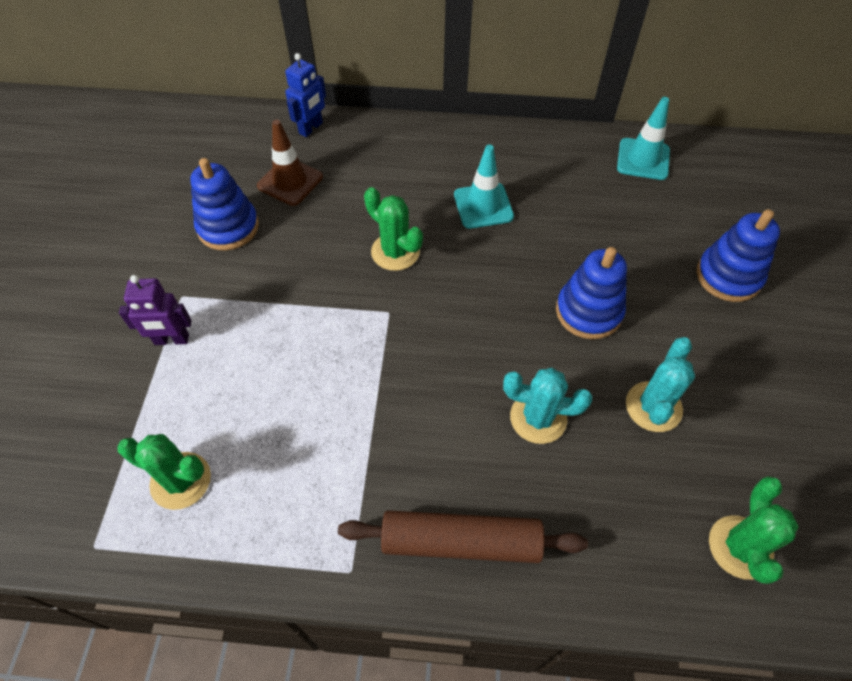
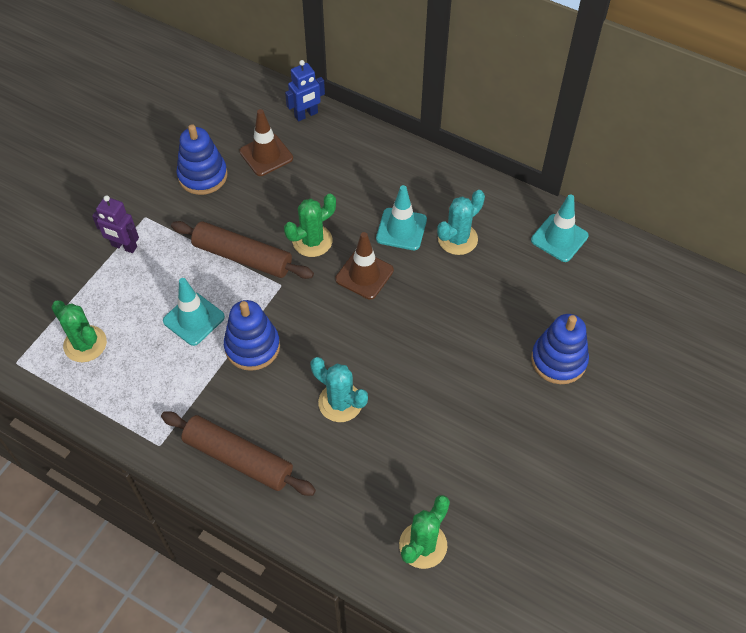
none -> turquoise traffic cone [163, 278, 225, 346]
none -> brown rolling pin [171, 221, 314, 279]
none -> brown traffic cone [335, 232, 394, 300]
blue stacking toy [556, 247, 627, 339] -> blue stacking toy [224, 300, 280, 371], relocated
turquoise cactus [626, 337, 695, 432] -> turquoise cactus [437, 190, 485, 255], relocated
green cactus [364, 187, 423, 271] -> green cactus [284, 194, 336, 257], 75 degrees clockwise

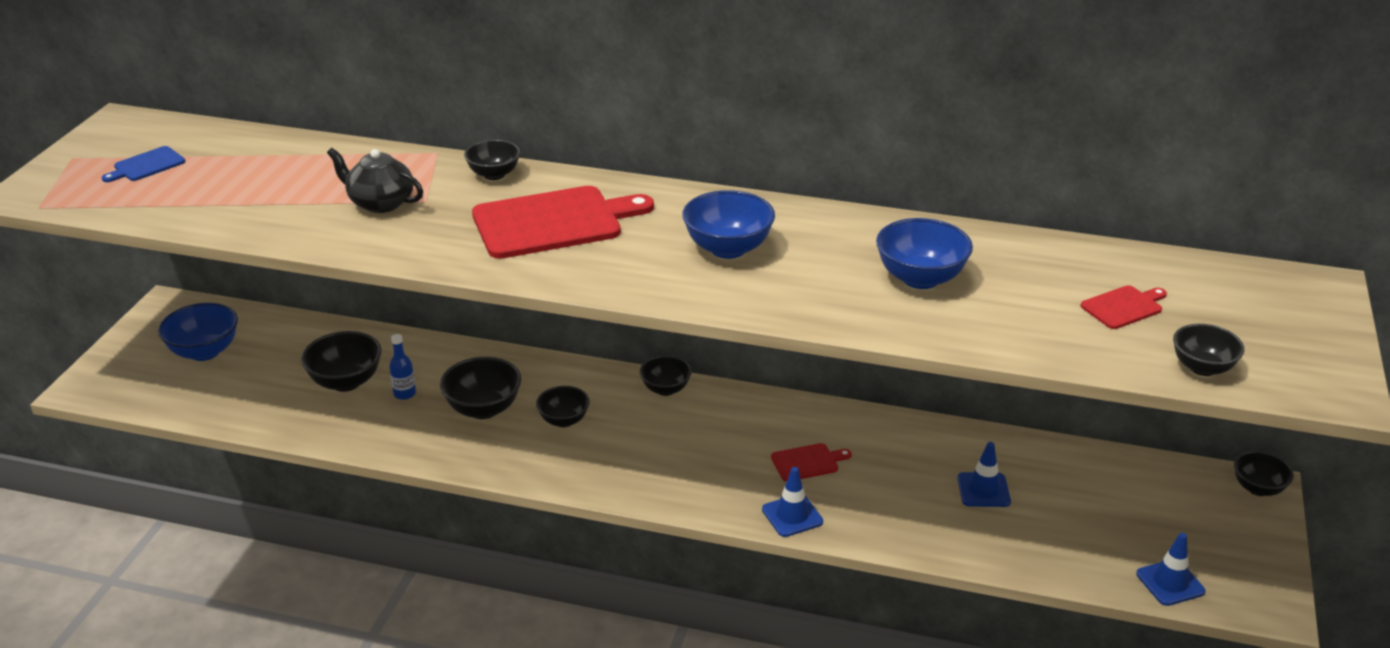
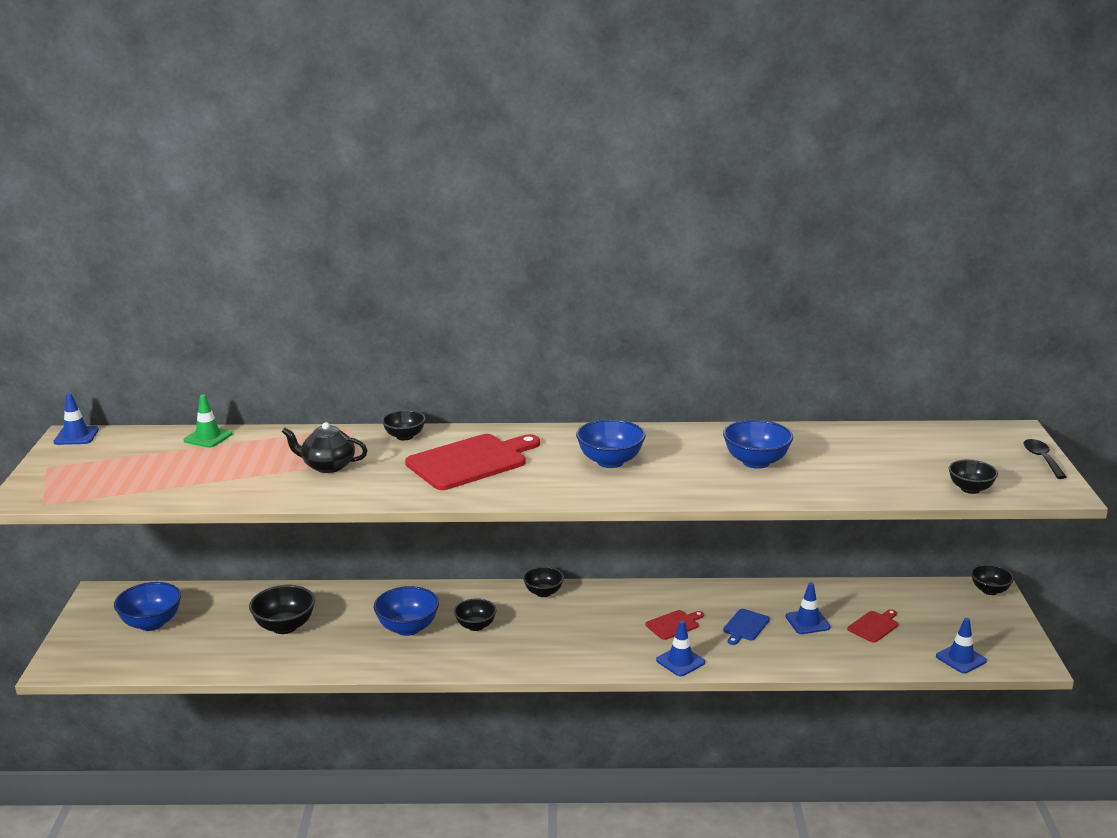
blue bottle [389, 334, 416, 400] -> none
none -> blue traffic cone [53, 393, 99, 445]
none -> green traffic cone [184, 394, 233, 448]
none -> black spoon [1024, 439, 1067, 479]
blue cutting board [101, 146, 185, 182] -> blue cutting board [723, 609, 770, 645], relocated
red cutting board [1080, 285, 1167, 329] -> red cutting board [847, 609, 898, 643], relocated
black bowl [440, 357, 521, 419] -> blue bowl [374, 586, 439, 636]

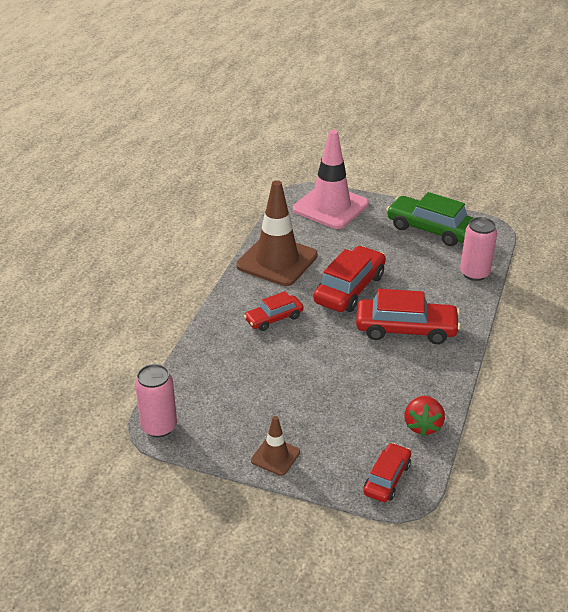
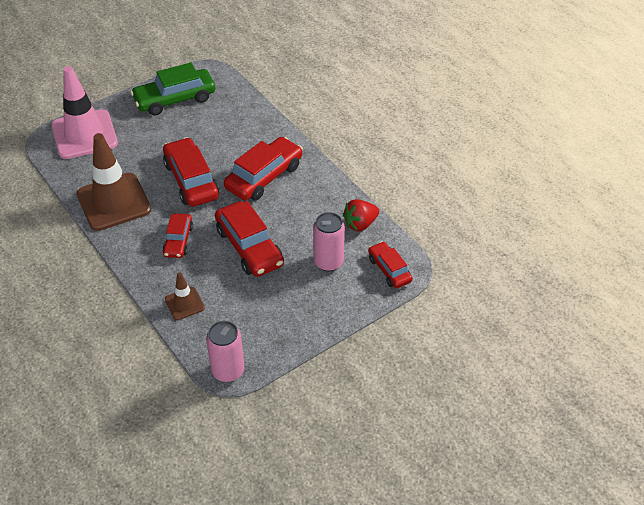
none -> red car [215, 201, 284, 277]
brown traffic cone [251, 416, 300, 476] -> brown traffic cone [165, 272, 205, 320], relocated
pink can [460, 217, 497, 281] -> pink can [313, 212, 345, 271], relocated
red strawberry [404, 396, 445, 437] -> red strawberry [343, 199, 379, 231], 105 degrees clockwise

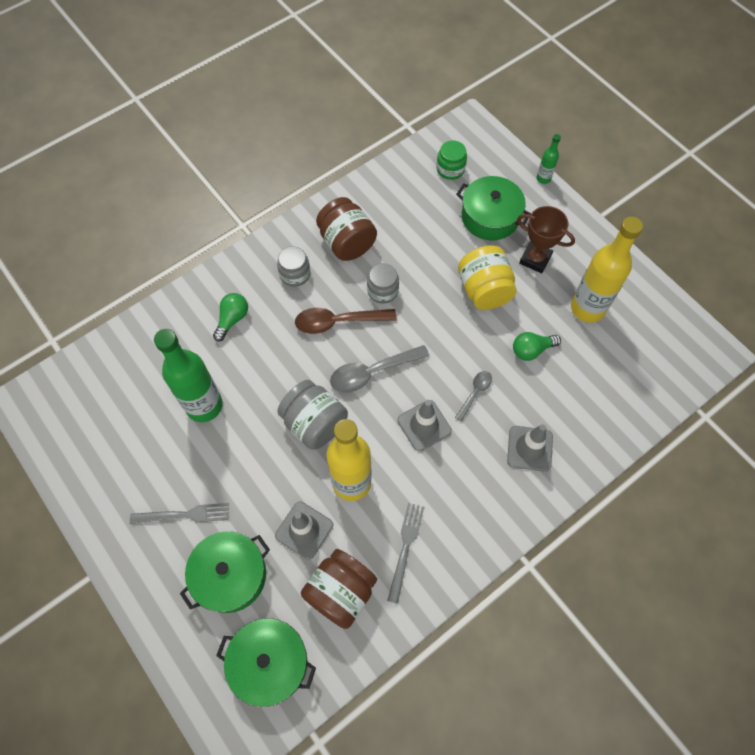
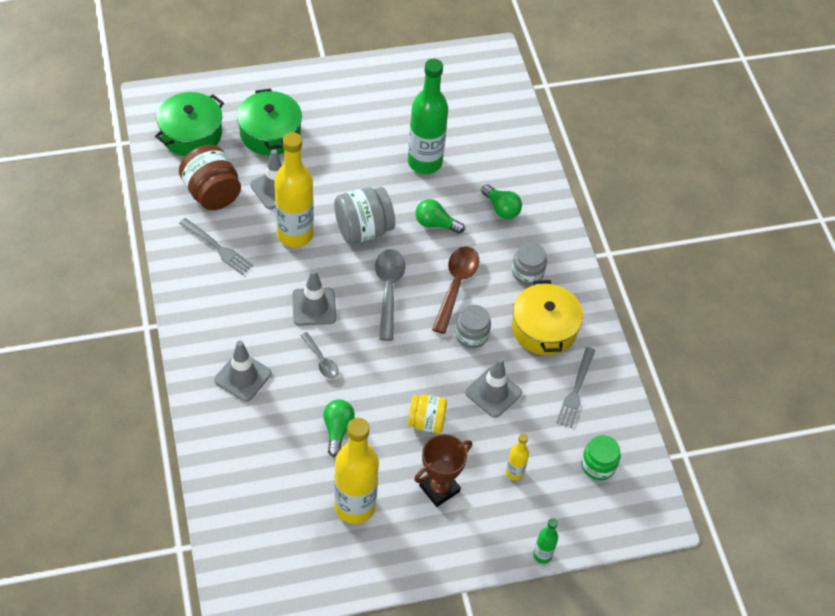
none -> green light bulb [415, 199, 465, 234]
none -> grey traffic cone [465, 357, 522, 418]
grey fork [130, 503, 229, 524] -> grey fork [556, 347, 595, 428], relocated
brown jar [316, 197, 377, 261] -> yellow pot [512, 280, 583, 355]
green pot [456, 176, 531, 240] -> yellow bottle [506, 433, 529, 480]
yellow jar [458, 245, 517, 310] -> yellow jar [408, 395, 447, 433], x0.64

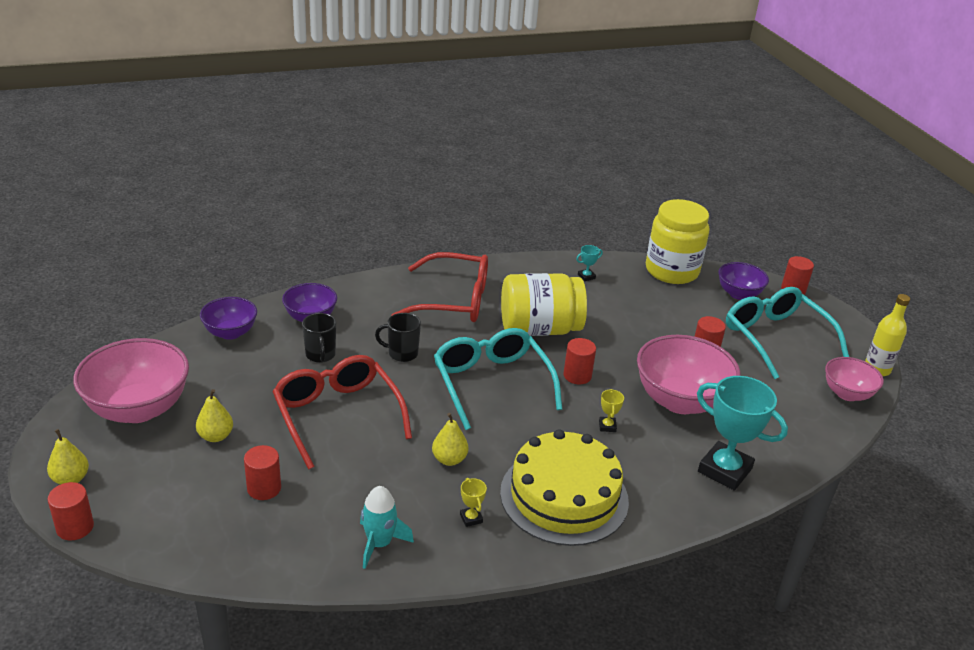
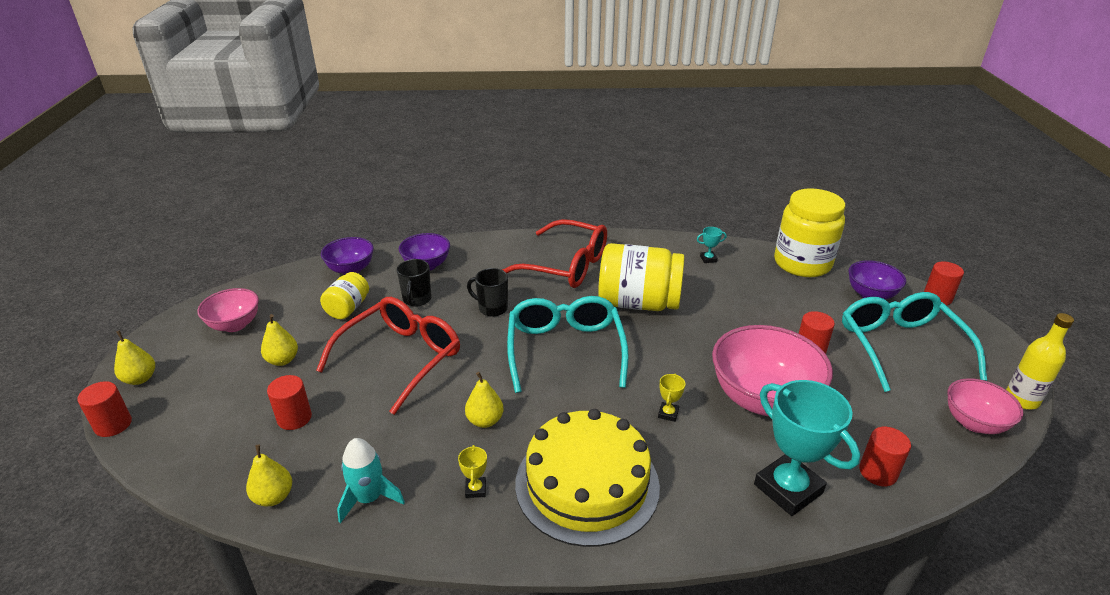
none -> yellow pear [246, 444, 292, 507]
none -> yellow jar [320, 272, 369, 319]
red cylinder [563, 338, 596, 384] -> red cylinder [859, 427, 911, 486], relocated
red glasses [272, 355, 412, 470] -> red glasses [316, 297, 460, 415], 45 degrees clockwise
pink bowl [73, 338, 189, 423] -> pink bowl [197, 288, 259, 332], x0.57

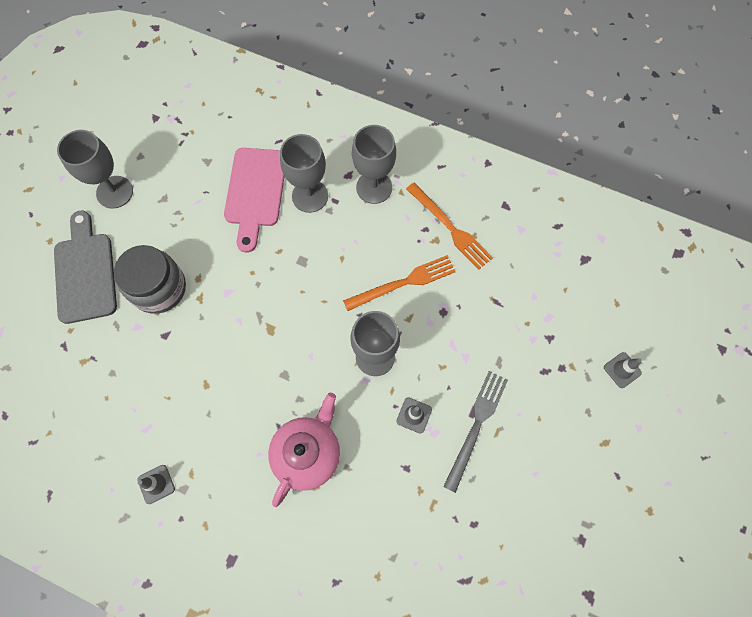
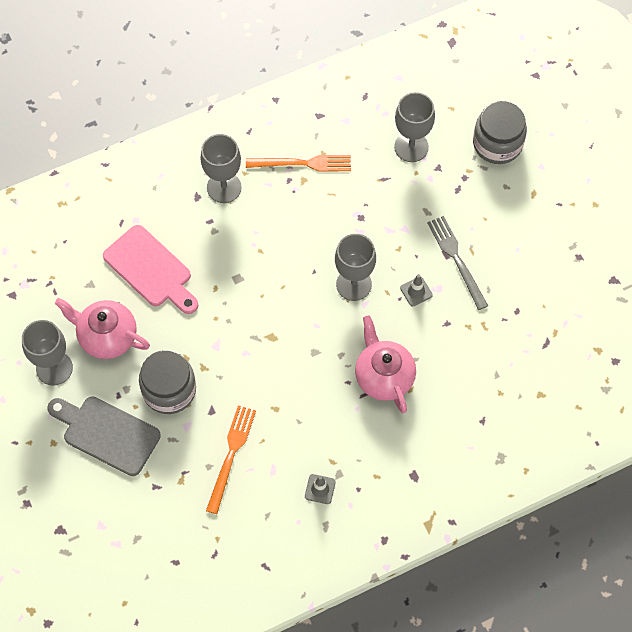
none -> pink teapot [55, 298, 150, 359]
grey goblet [280, 134, 328, 213] -> grey goblet [394, 92, 435, 162], relocated
orange fork [343, 255, 456, 311] -> orange fork [206, 406, 256, 514], relocated
grey traffic cone [604, 352, 642, 388] -> grey jar [473, 101, 527, 164]

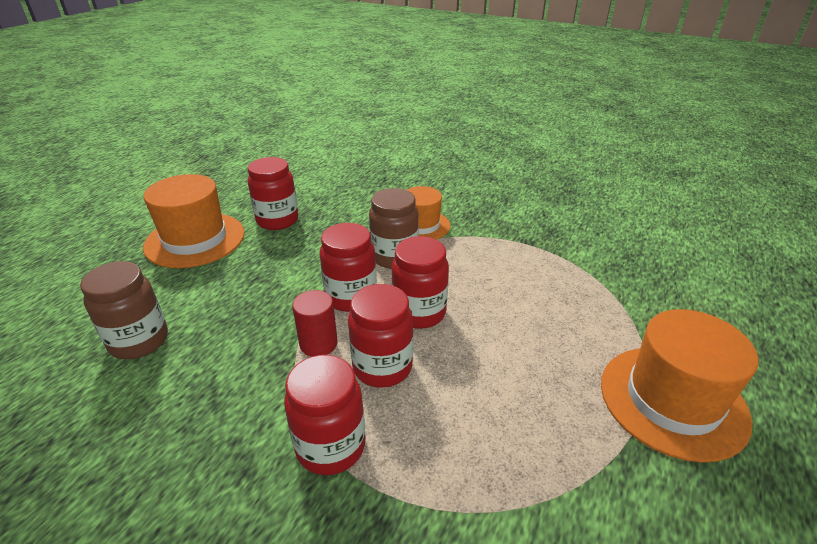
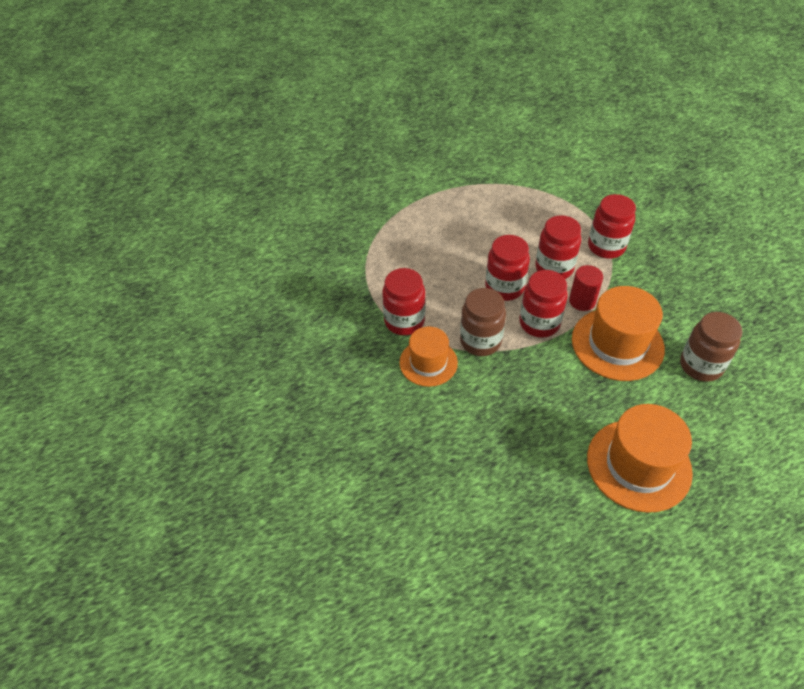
red jar [248, 157, 298, 230] -> red jar [382, 268, 426, 335], relocated
orange hat [601, 309, 758, 463] -> orange hat [572, 286, 665, 381], relocated

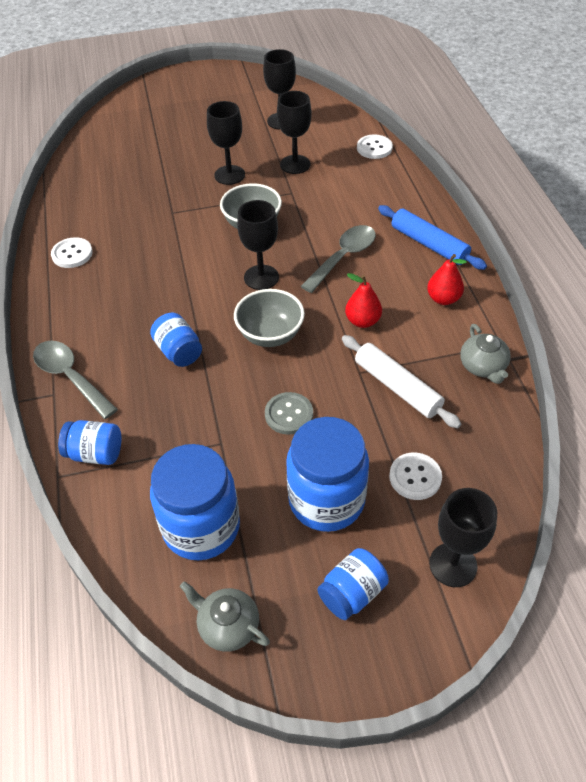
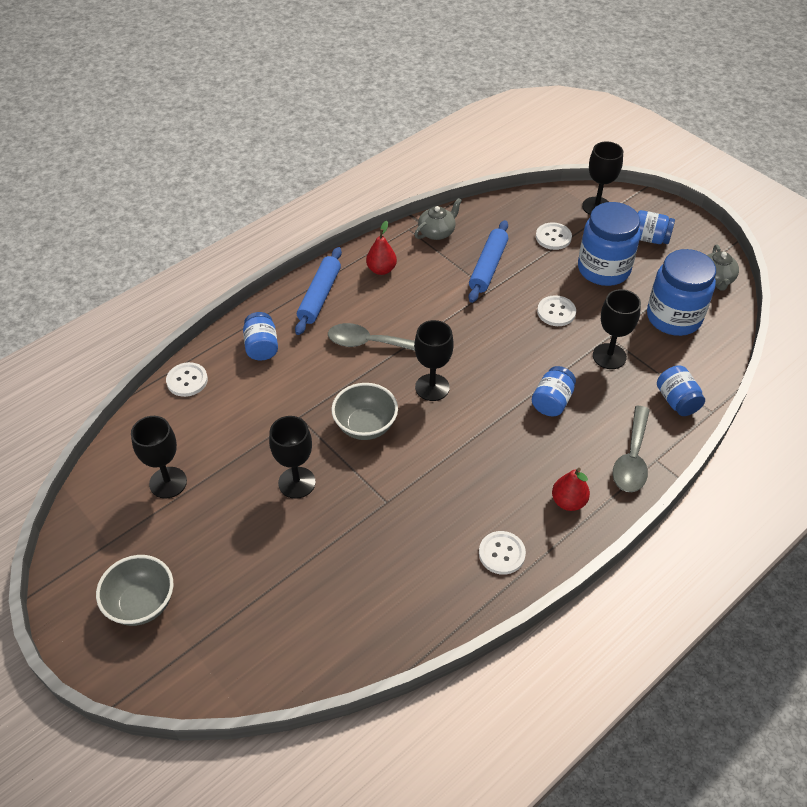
none -> blue jar [243, 312, 278, 360]
grey bowl [234, 289, 305, 347] -> grey bowl [96, 555, 174, 626], relocated
black goblet [277, 91, 311, 174] -> black goblet [593, 289, 641, 369], relocated
red pear [345, 273, 382, 328] -> red pear [552, 468, 590, 511], relocated
grey button [265, 392, 313, 435] -> white button [537, 295, 576, 326]
white rolling pin [342, 335, 461, 428] -> blue rolling pin [468, 220, 508, 303]

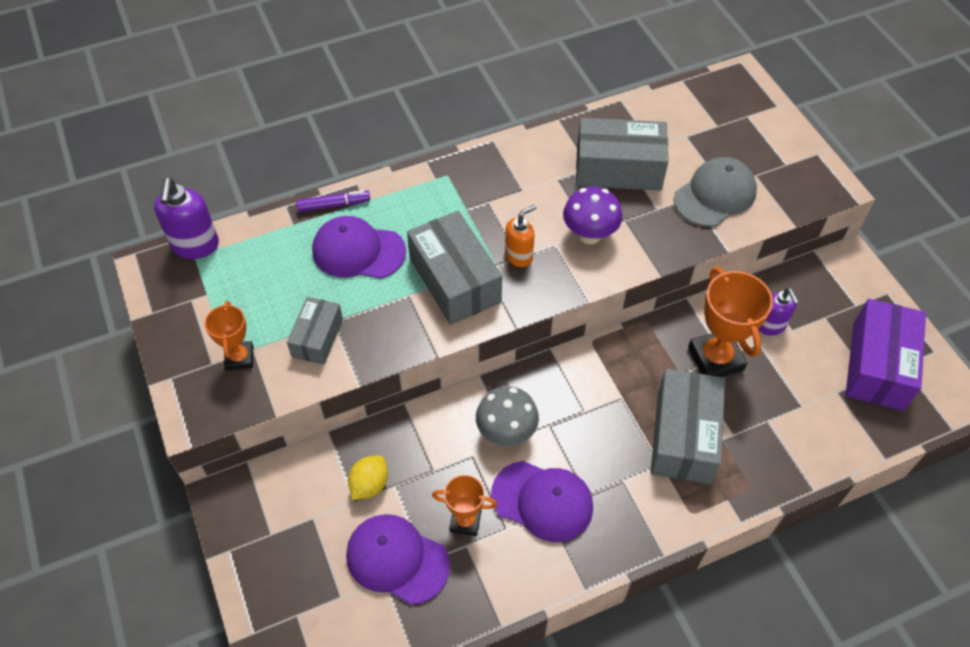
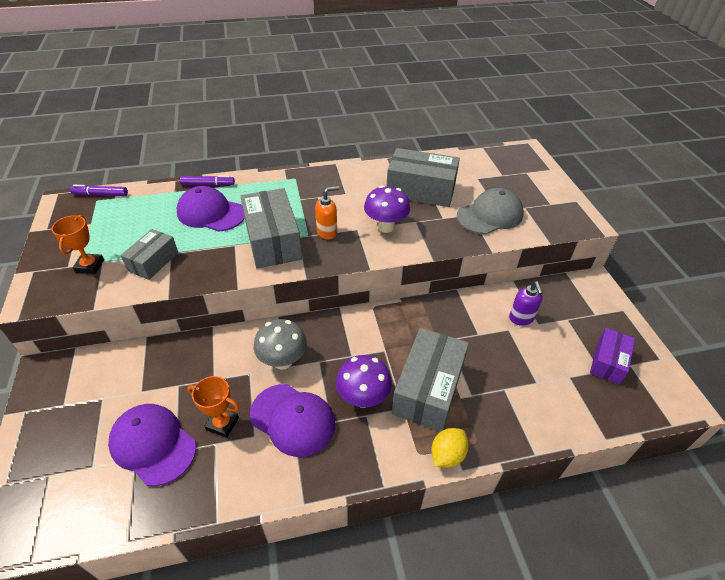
orange trophy [688, 267, 773, 377] -> none
none -> purple mushroom [336, 355, 392, 408]
yellow lemon [348, 455, 388, 500] -> yellow lemon [431, 428, 469, 467], relocated
purple soap dispenser [154, 178, 219, 259] -> purple marker [70, 185, 128, 196]
purple box [846, 299, 926, 411] -> purple box [590, 328, 635, 385], x0.59

